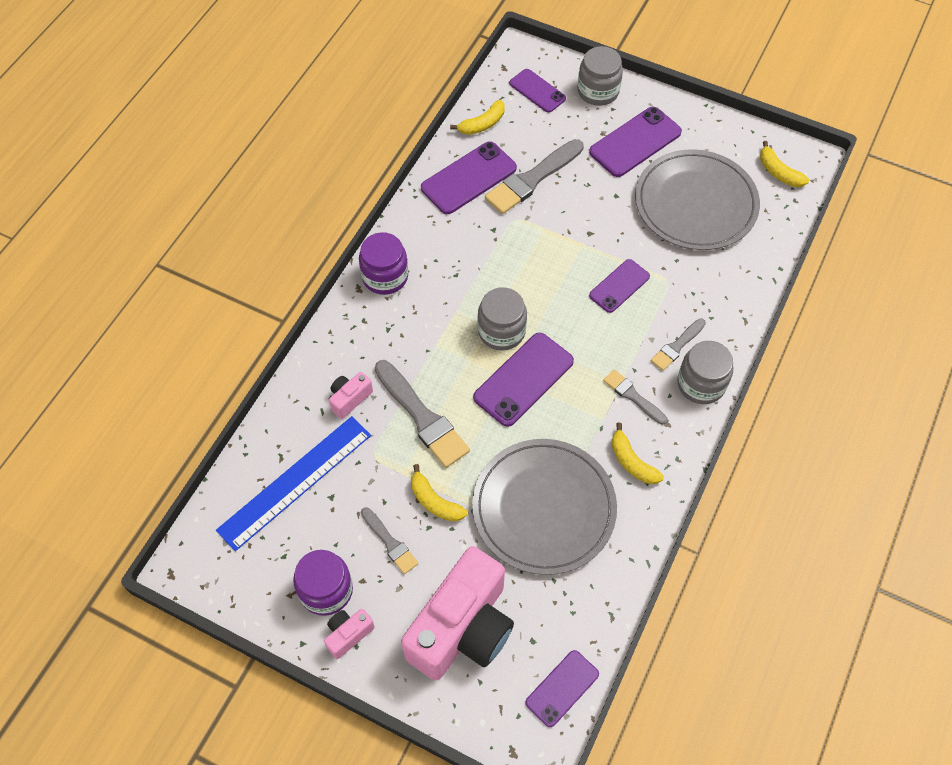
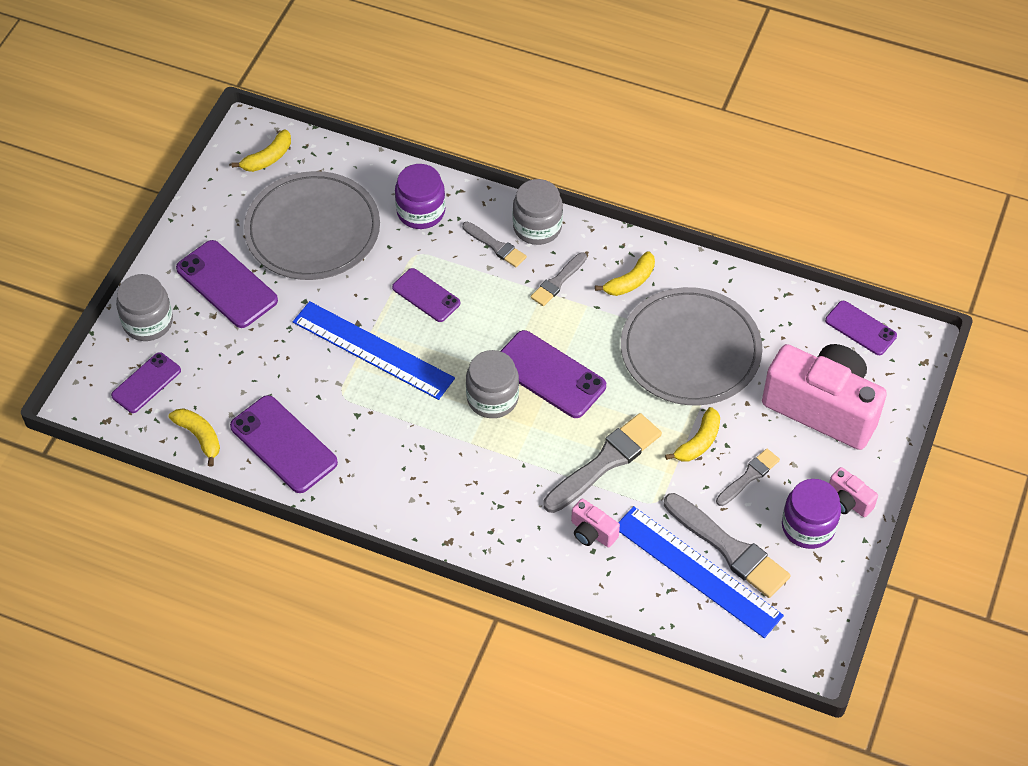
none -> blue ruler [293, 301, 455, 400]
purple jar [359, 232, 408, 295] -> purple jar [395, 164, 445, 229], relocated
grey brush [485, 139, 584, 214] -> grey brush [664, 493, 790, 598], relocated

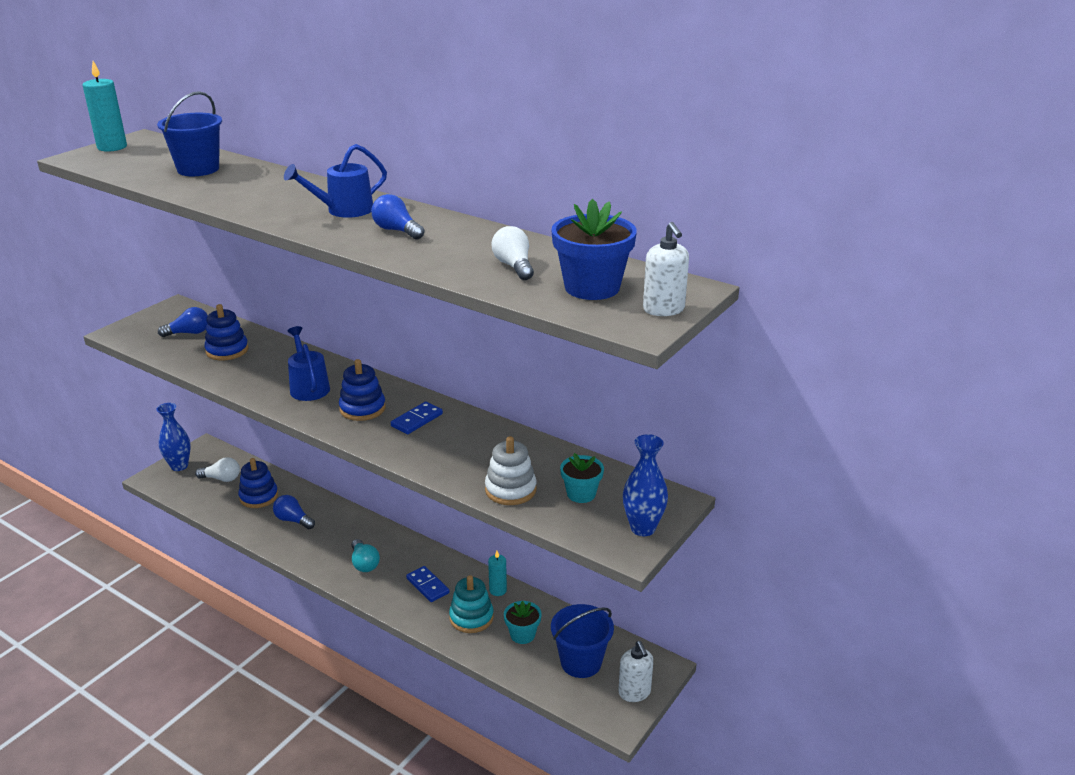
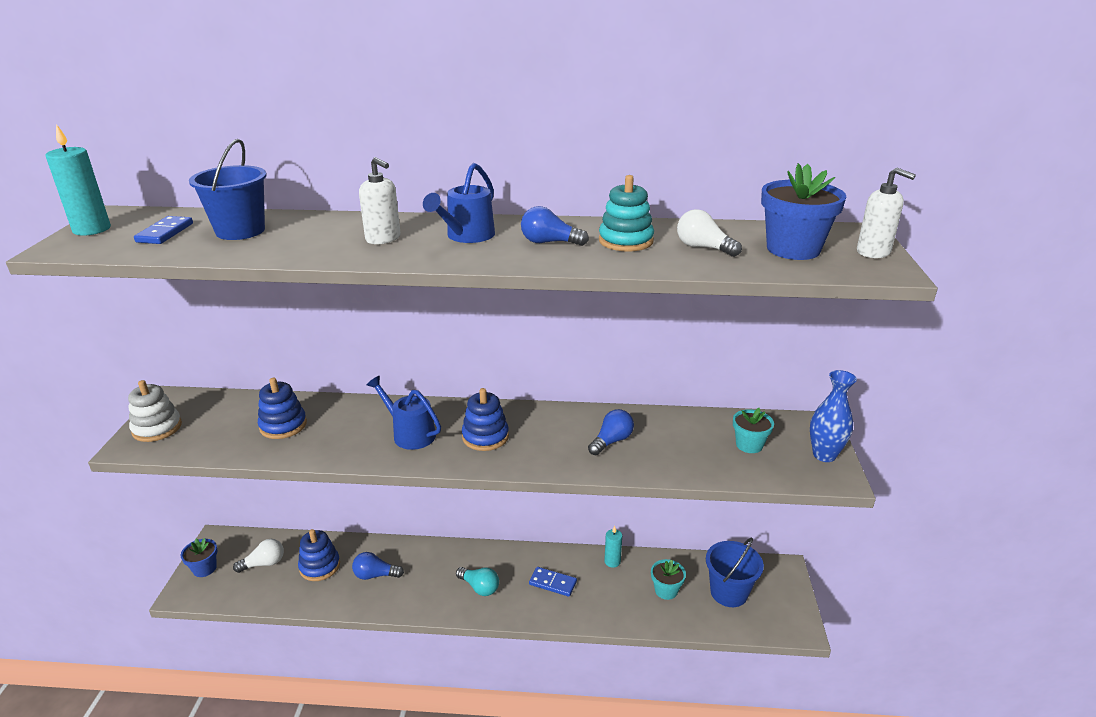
blue light bulb [158, 307, 208, 337] -> blue light bulb [588, 409, 634, 455], relocated
blue domino [391, 401, 443, 434] -> blue domino [134, 216, 193, 244], relocated
turquoise stacking toy [449, 575, 494, 633] -> turquoise stacking toy [599, 175, 654, 252], relocated
white stacking toy [485, 436, 537, 505] -> white stacking toy [128, 380, 182, 442], relocated
white soap dispenser [618, 641, 653, 702] -> white soap dispenser [359, 157, 401, 244], relocated
blue vase [156, 403, 191, 471] -> blue flower pot [180, 538, 218, 577]

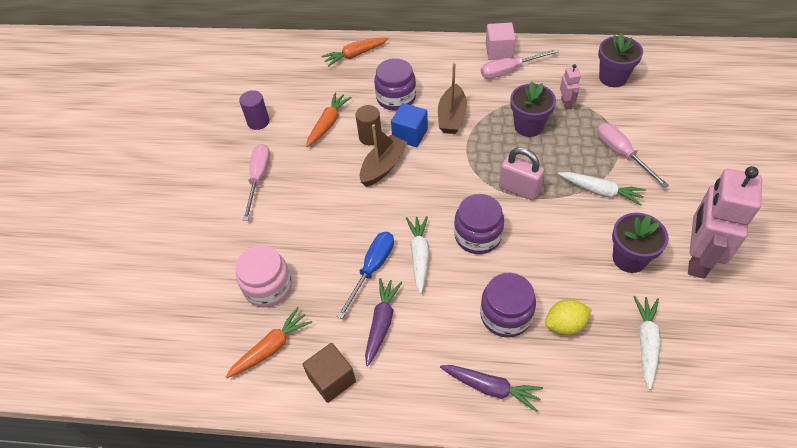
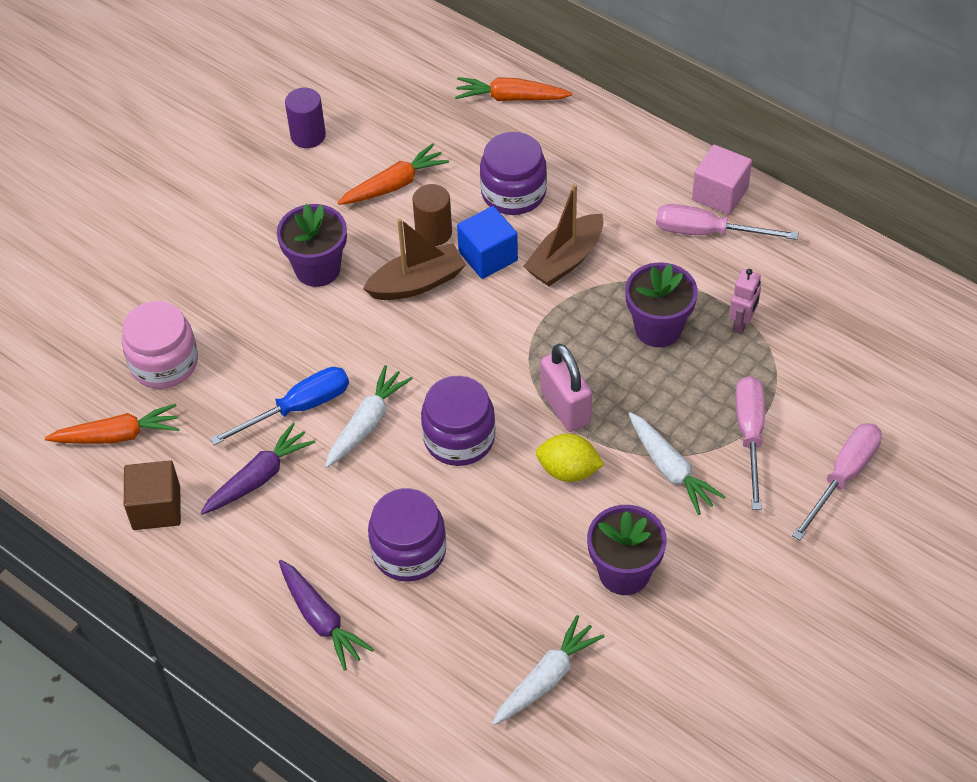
pink robot [688, 166, 762, 279] -> none
pink screwdriver [243, 144, 270, 221] -> pink screwdriver [792, 423, 882, 540], relocated
yellow lemon [545, 300, 592, 335] -> yellow lemon [536, 434, 604, 482], relocated
purple flower pot [598, 33, 643, 87] -> purple flower pot [277, 204, 347, 287], relocated

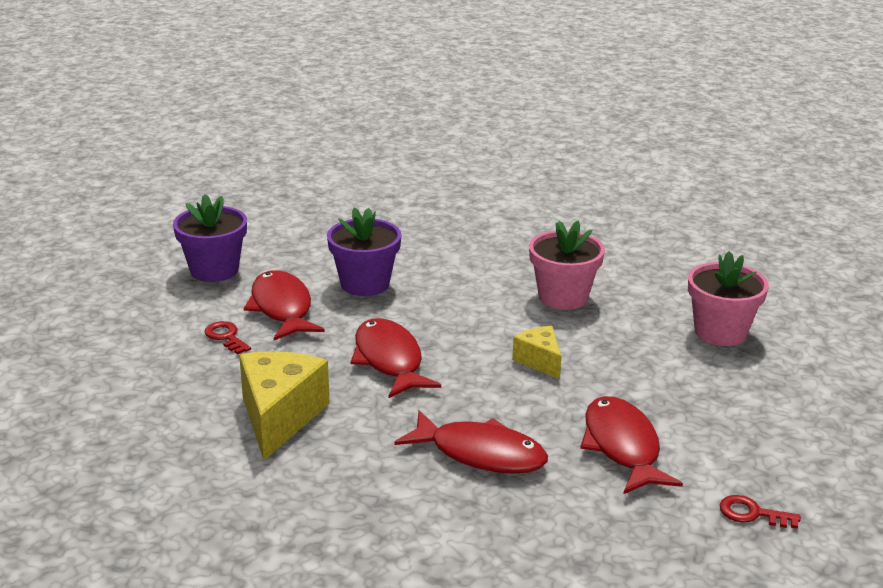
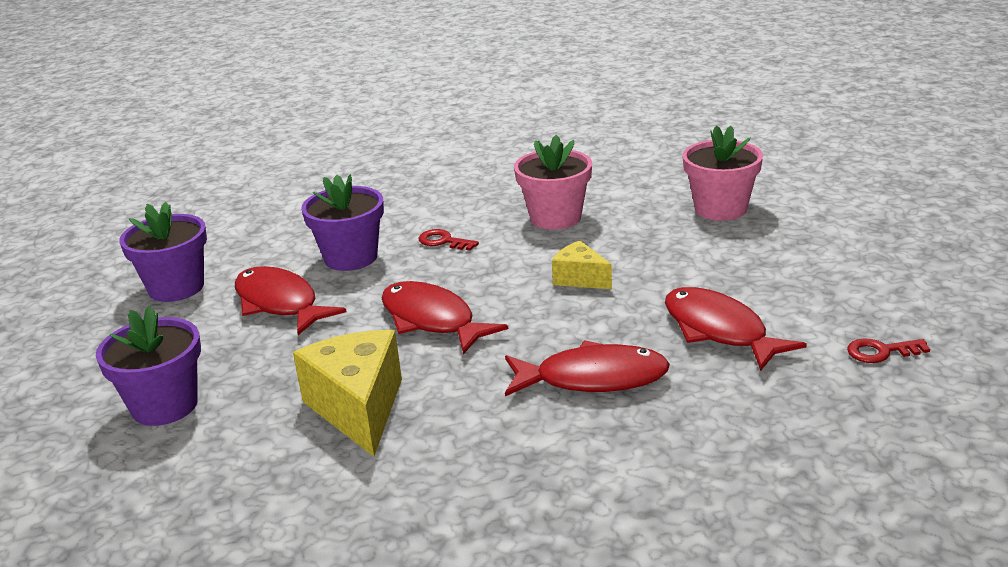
none -> purple flower pot [96, 306, 201, 426]
red key [205, 321, 251, 354] -> red key [419, 229, 479, 251], relocated

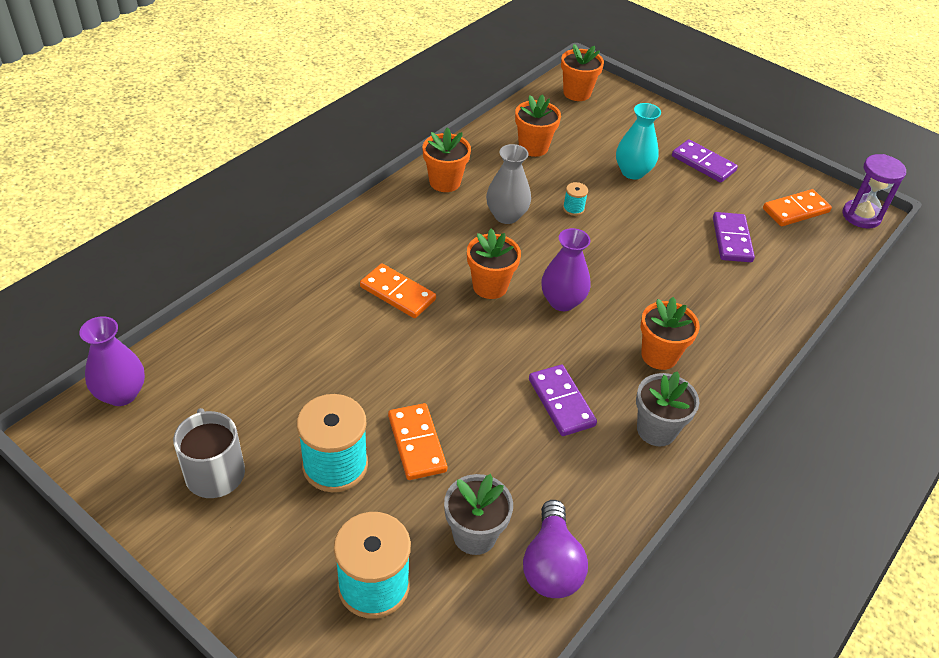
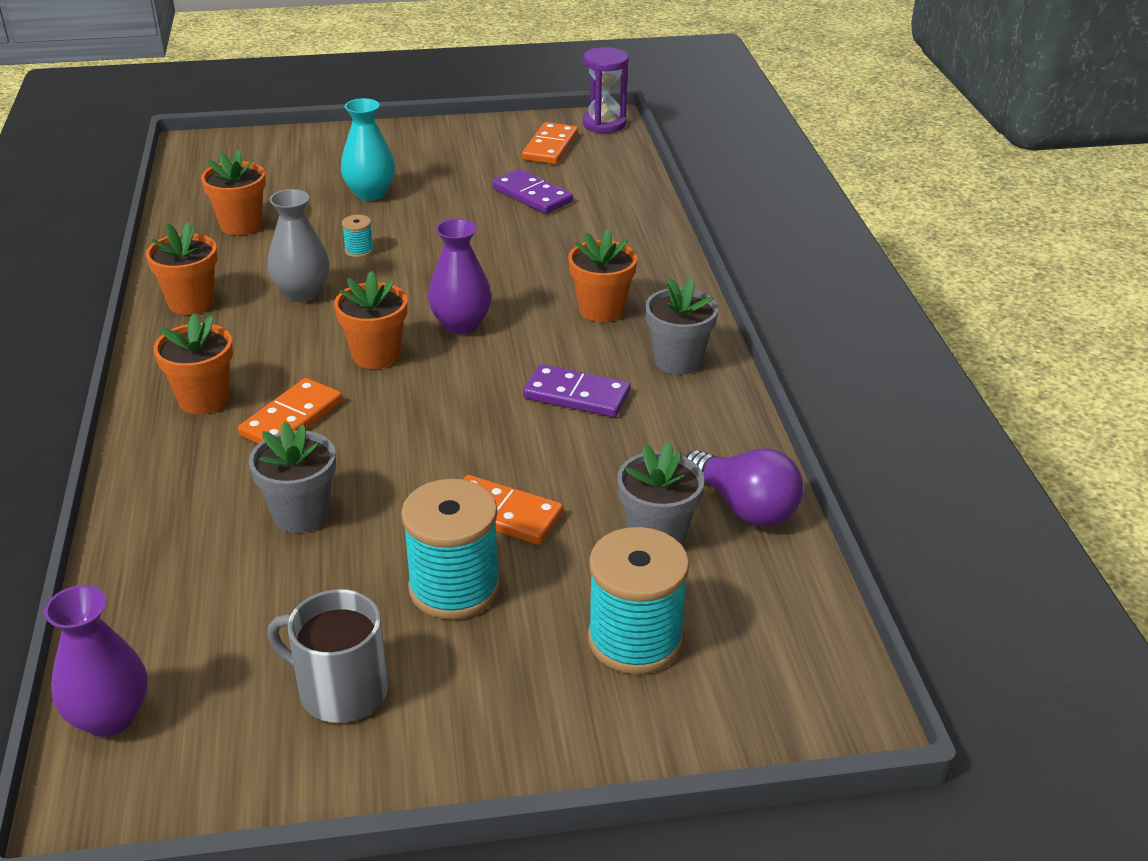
purple domino [672, 139, 738, 183] -> none
none -> grey flower pot [249, 421, 336, 533]
orange flower pot [561, 44, 604, 101] -> orange flower pot [153, 314, 233, 414], relocated
orange domino [360, 263, 436, 318] -> orange domino [238, 378, 343, 444], 45 degrees counterclockwise

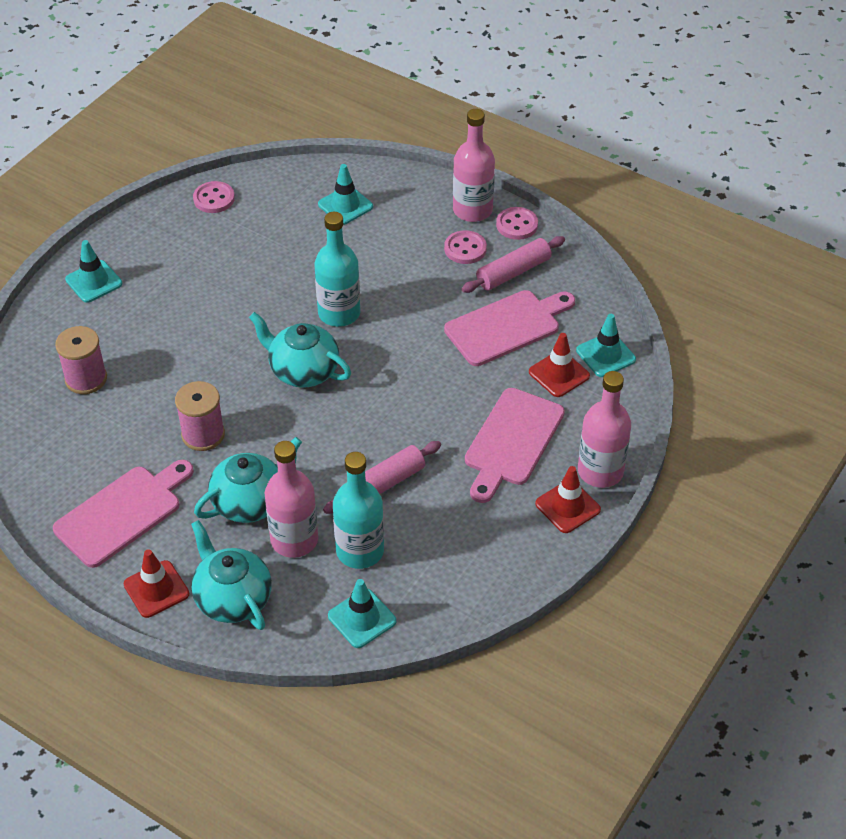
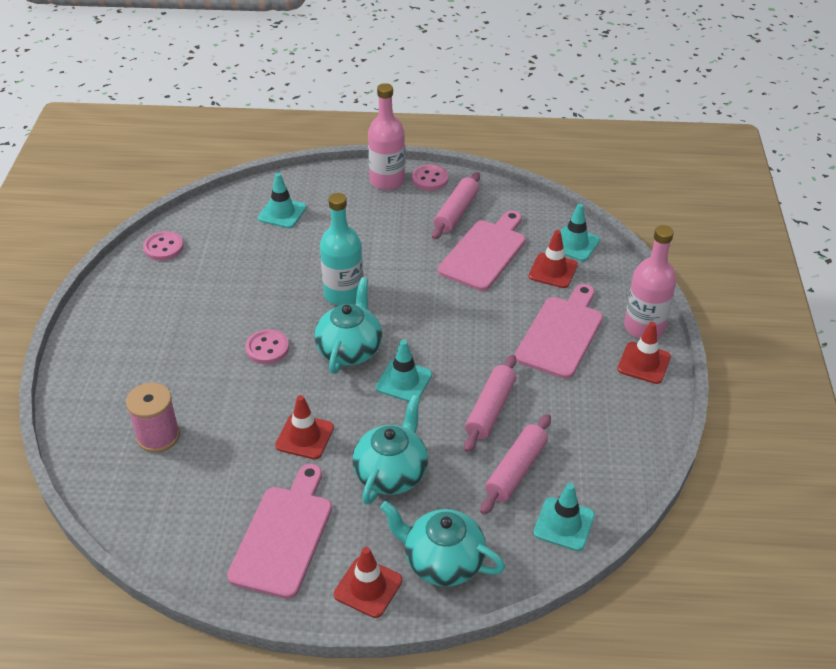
pink bottle [264, 441, 318, 558] -> none
turquoise traffic cone [65, 240, 122, 303] -> turquoise traffic cone [376, 340, 432, 402], relocated
pink button [444, 230, 487, 264] -> pink button [245, 329, 289, 364], relocated
pink spool [175, 381, 225, 451] -> red traffic cone [275, 395, 334, 459]
turquoise bottle [333, 452, 384, 569] -> pink rolling pin [480, 414, 551, 515]
turquoise teapot [249, 312, 351, 387] -> turquoise teapot [314, 277, 382, 374], 105 degrees clockwise
pink cutting board [465, 388, 565, 503] -> pink cutting board [515, 284, 603, 379], 150 degrees counterclockwise

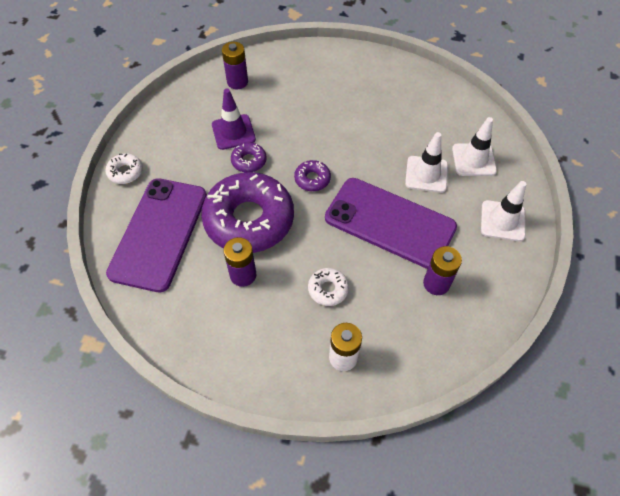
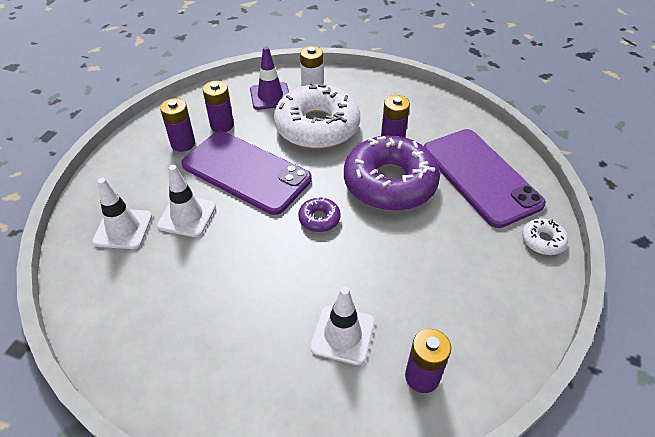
purple donut [231, 143, 267, 172] -> none
none -> purple battery [160, 98, 195, 152]
purple traffic cone [212, 89, 256, 150] -> purple traffic cone [250, 46, 289, 110], relocated
white traffic cone [481, 181, 526, 241] -> white traffic cone [310, 287, 375, 365], relocated
purple phone [106, 178, 207, 292] -> purple phone [424, 129, 546, 228], 45 degrees counterclockwise
white donut [308, 268, 349, 306] -> white donut [274, 83, 360, 149], x2.38

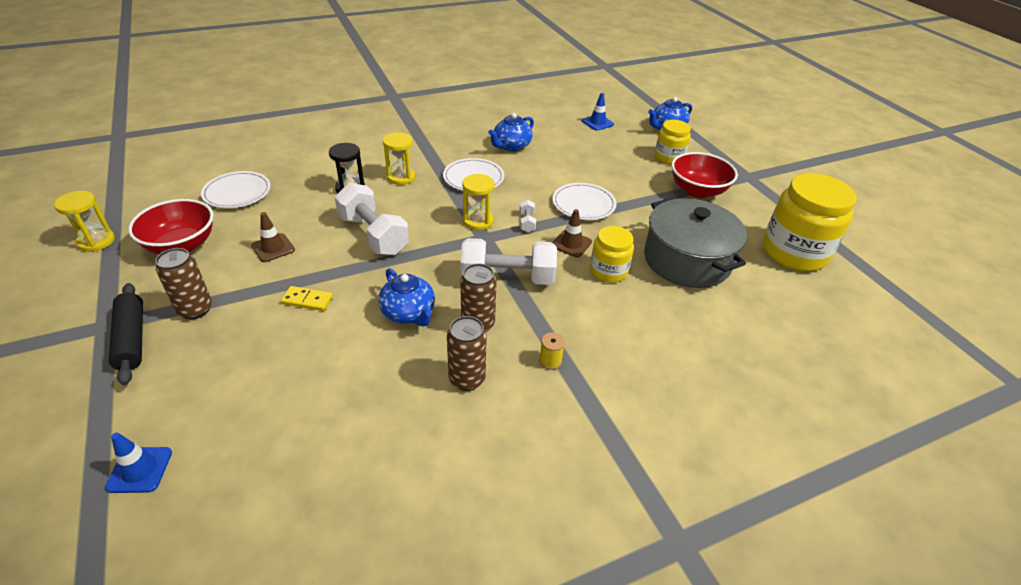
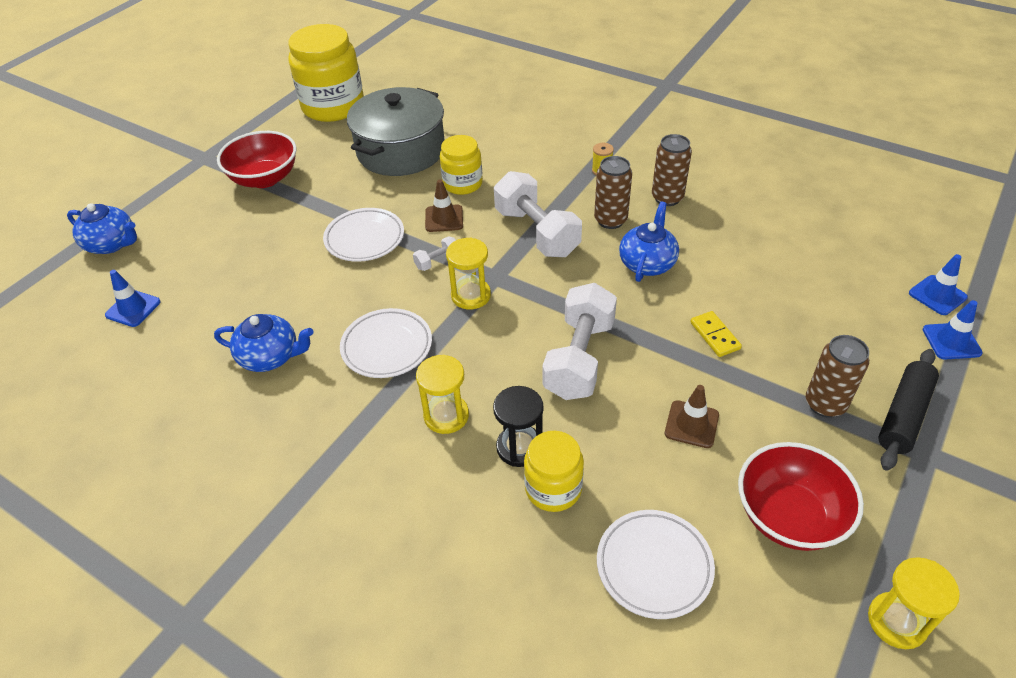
none -> blue traffic cone [923, 300, 983, 360]
yellow jar [654, 120, 691, 164] -> yellow jar [524, 431, 584, 512], relocated

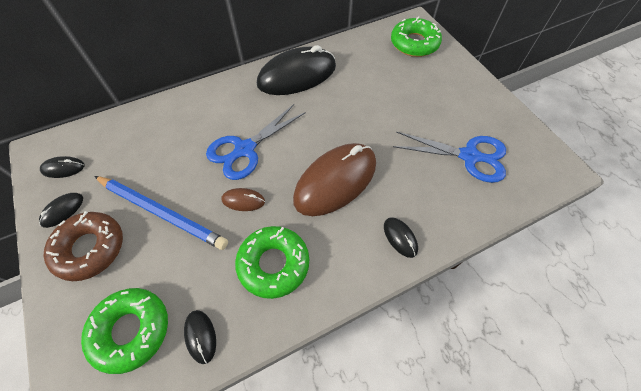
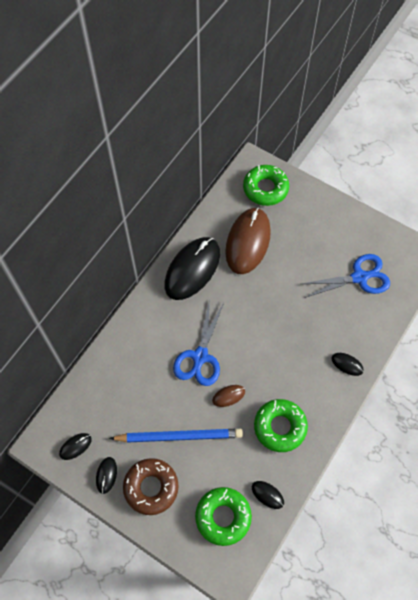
brown mouse [293, 143, 376, 216] -> brown mouse [225, 208, 271, 274], relocated

